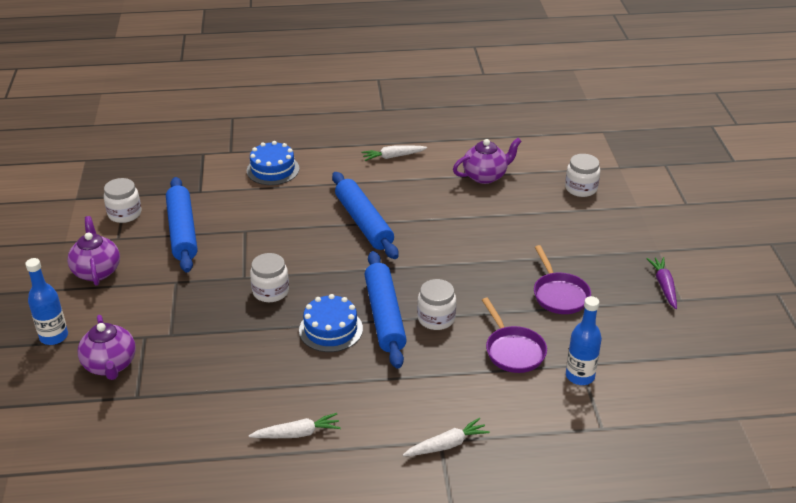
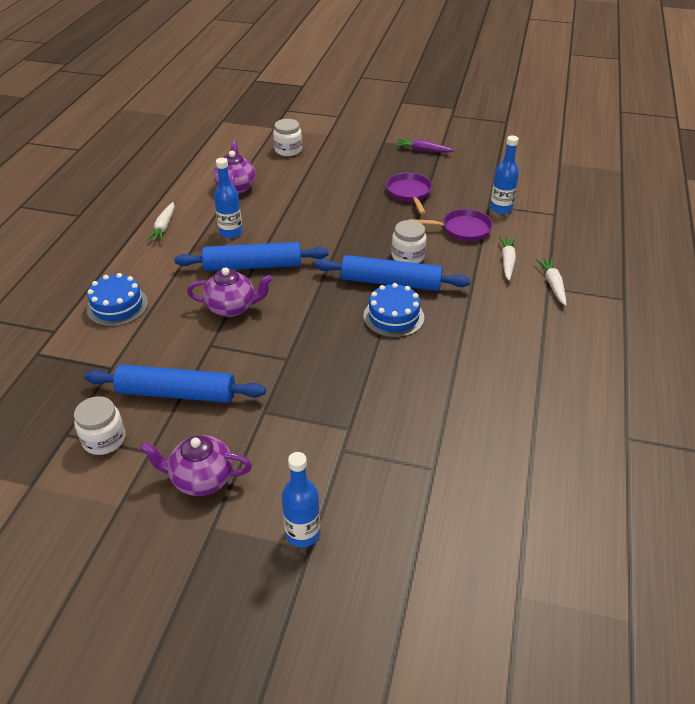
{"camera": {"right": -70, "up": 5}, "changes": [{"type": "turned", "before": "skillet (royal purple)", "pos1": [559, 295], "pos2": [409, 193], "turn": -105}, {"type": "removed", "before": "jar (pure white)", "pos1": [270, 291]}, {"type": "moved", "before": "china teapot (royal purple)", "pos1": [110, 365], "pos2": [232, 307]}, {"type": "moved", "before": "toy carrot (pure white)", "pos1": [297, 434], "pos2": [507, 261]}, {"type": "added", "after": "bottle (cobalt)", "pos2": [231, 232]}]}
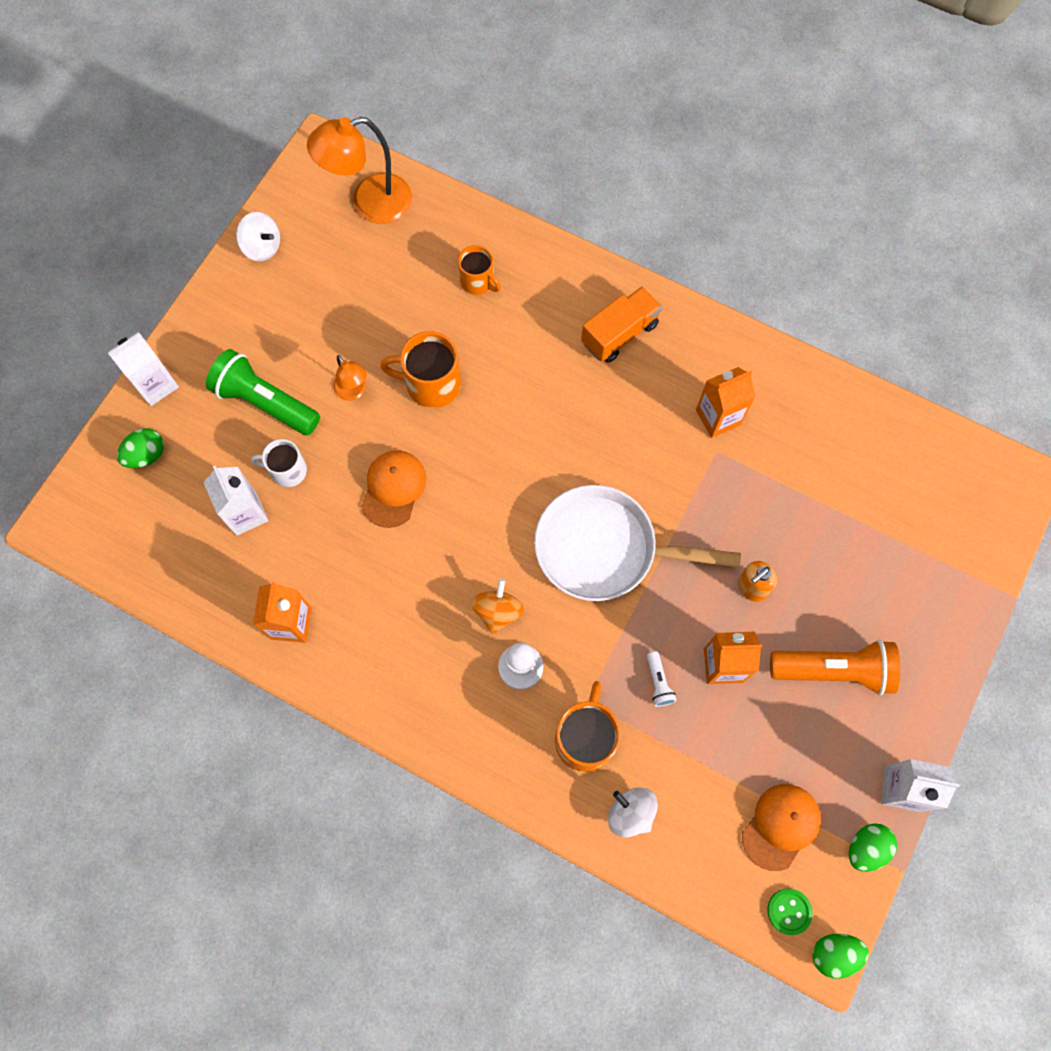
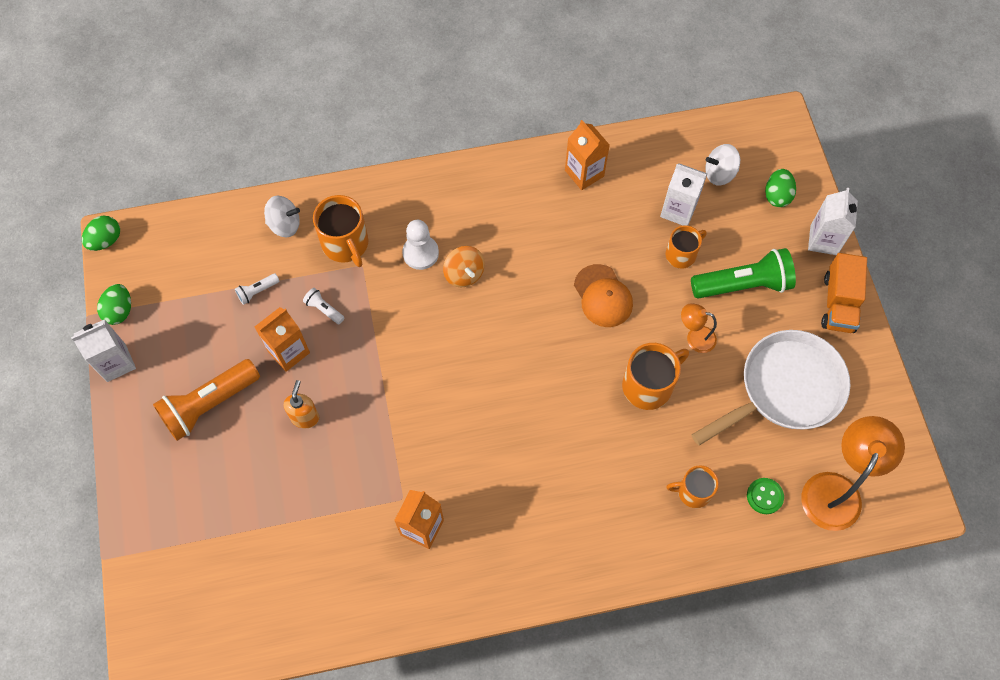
{"camera": {"right": 140, "up": -5}, "changes": [{"type": "moved", "before": "toy top (pure white)", "pos1": [262, 247], "pos2": [719, 173]}, {"type": "moved", "before": "toy truck (bright orange)", "pos1": [619, 334], "pos2": [838, 303]}, {"type": "recoloured", "before": "mug (pure white)", "after": "mug (bright orange)", "pos1": [287, 470], "pos2": [681, 254]}, {"type": "moved", "before": "skillet (pure white)", "pos1": [604, 549], "pos2": [785, 389]}, {"type": "removed", "before": "baseball cap (bright orange)", "pos1": [781, 826]}, {"type": "moved", "before": "shirt button (leaf-green)", "pos1": [789, 911], "pos2": [764, 496]}, {"type": "added", "after": "pocket torch (pure white)", "pos2": [257, 291]}]}
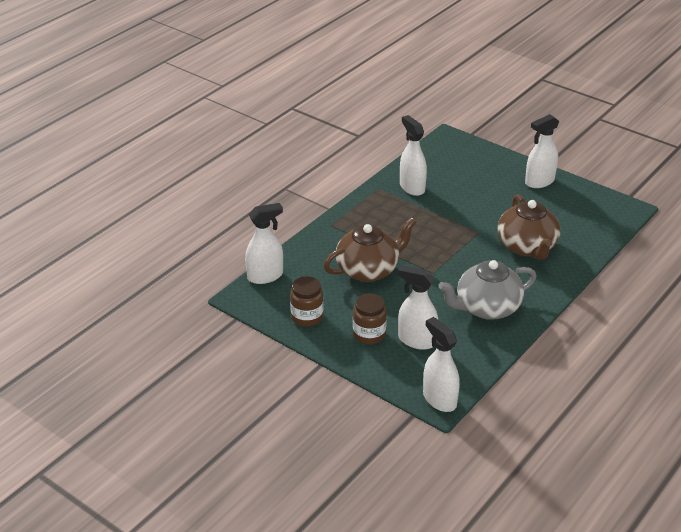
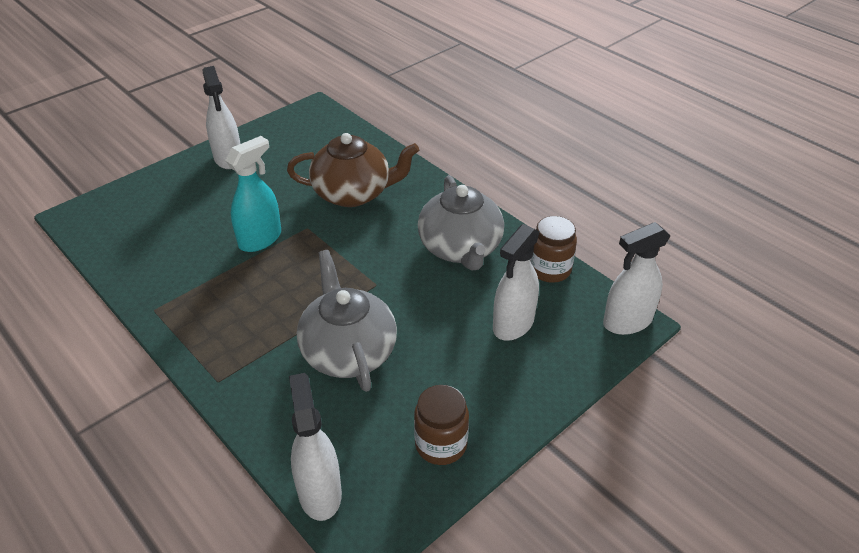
{"camera": {"right": -80, "up": 5}, "changes": [{"type": "removed", "before": "spray bottle (pure white)", "pos1": [412, 187]}, {"type": "recoloured", "before": "china teapot (dark brown)", "after": "china teapot (grey)", "pos1": [368, 270], "pos2": [348, 352]}, {"type": "moved", "before": "jar (dark brown)", "pos1": [369, 335], "pos2": [550, 269]}, {"type": "added", "after": "spray bottle (aqua)", "pos2": [260, 239]}]}
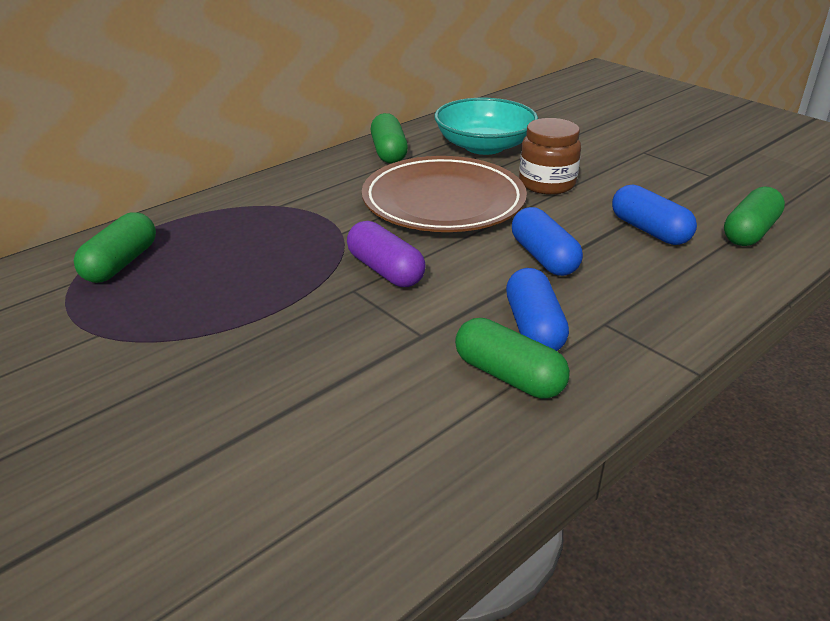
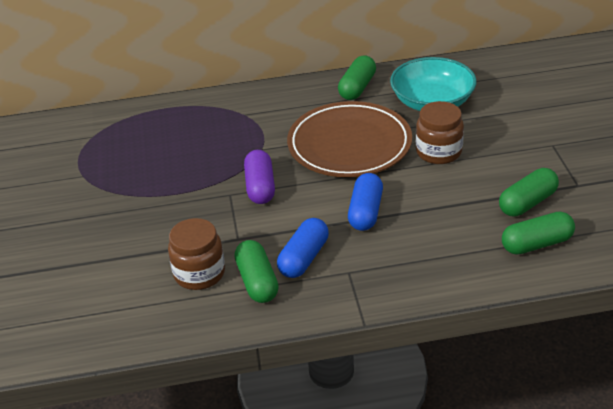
{"camera": {"right": 35, "up": 5}, "changes": [{"type": "removed", "before": "pill (cobalt)", "pos1": [649, 230]}, {"type": "moved", "before": "pill (leaf-green)", "pos1": [121, 263], "pos2": [527, 203]}, {"type": "added", "after": "jar (dark brown)", "pos2": [199, 273]}]}
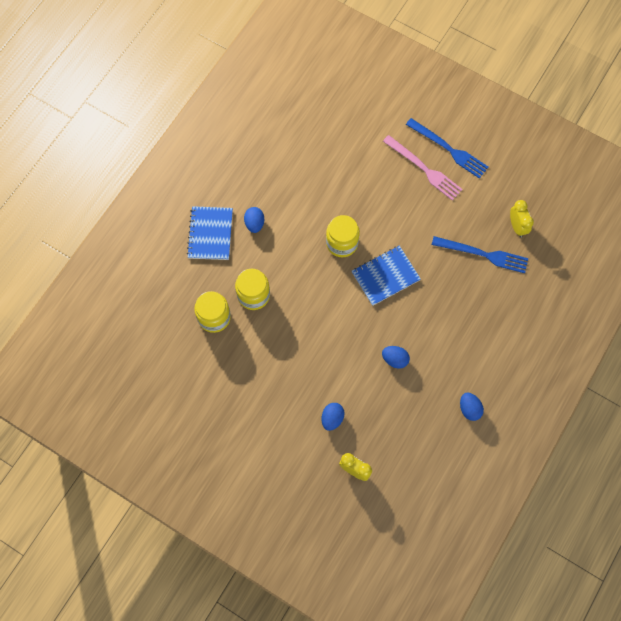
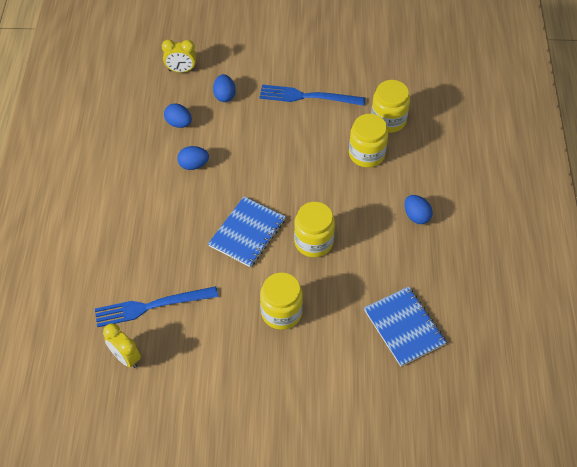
{"camera": {"right": 150, "up": -15}, "changes": [{"type": "moved", "before": "fork (cobalt)", "pos1": [449, 149], "pos2": [307, 96]}, {"type": "removed", "before": "fork (rose-pink)", "pos1": [424, 169]}, {"type": "moved", "before": "notebook (cobalt)", "pos1": [210, 234], "pos2": [404, 327]}, {"type": "moved", "before": "toy egg (cobalt)", "pos1": [469, 409], "pos2": [179, 123]}, {"type": "added", "after": "jar (golden)", "pos2": [281, 312]}]}
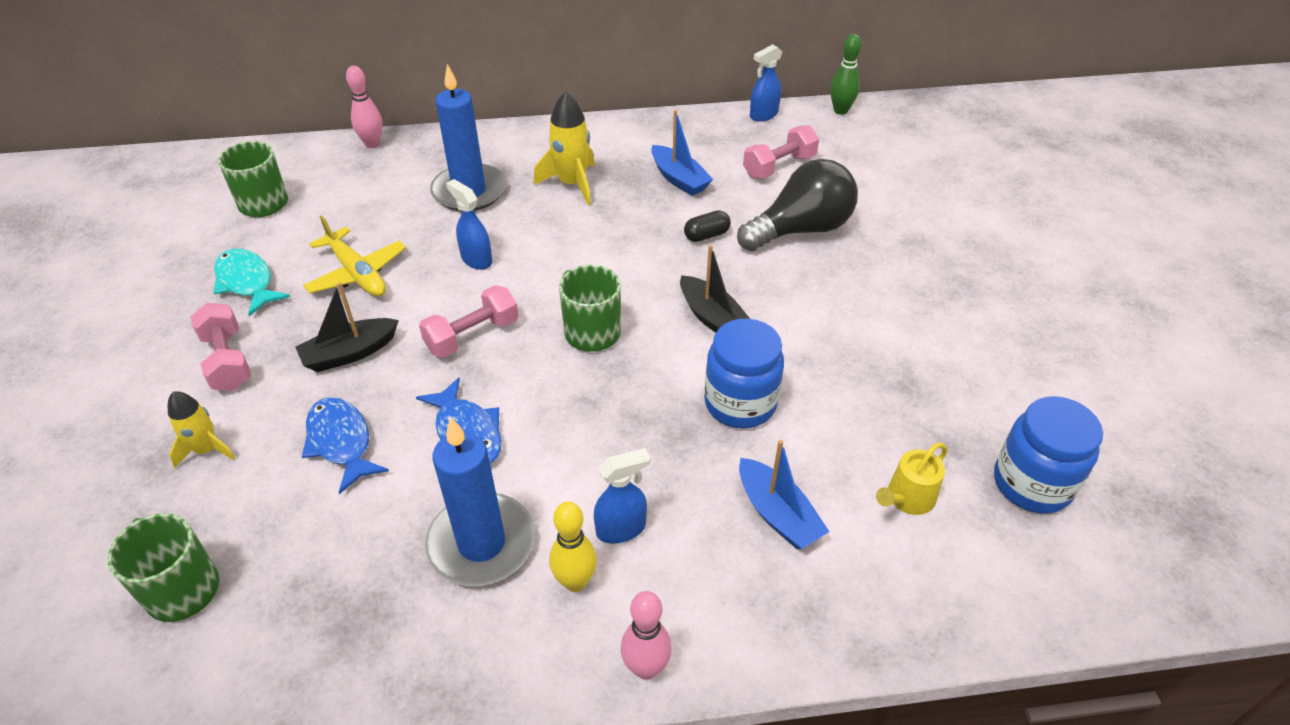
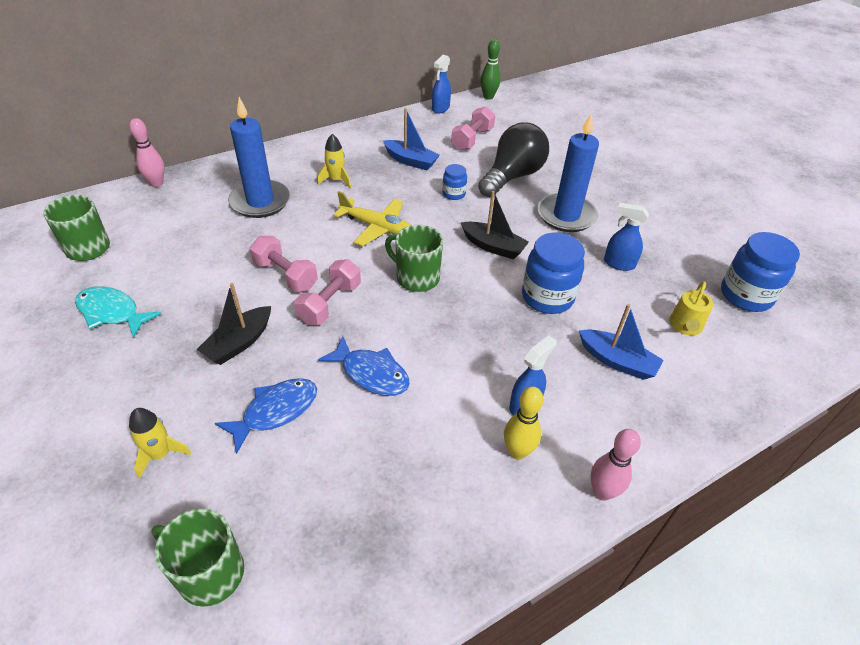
{"camera": {"right": -25, "up": 0}, "changes": [{"type": "resized", "before": "rocket (golden)", "pos1": [572, 184], "pos2": [336, 180], "scale": 0.65}, {"type": "moved", "before": "spray bottle (cobalt)", "pos1": [476, 259], "pos2": [618, 263]}, {"type": "replaced", "before": "pill (ebony)", "after": "jar (cobalt)", "pos1": [706, 235], "pos2": [454, 194]}, {"type": "moved", "before": "plane (golden)", "pos1": [357, 273], "pos2": [377, 227]}, {"type": "moved", "before": "dumbbell (rose-pink)", "pos1": [227, 361], "pos2": [285, 275]}, {"type": "turned", "before": "toy fish (cobalt)", "pos1": [341, 442], "pos2": [275, 411], "turn": 105}, {"type": "moved", "before": "pillar candle (cobalt)", "pos1": [481, 543], "pos2": [566, 215]}]}
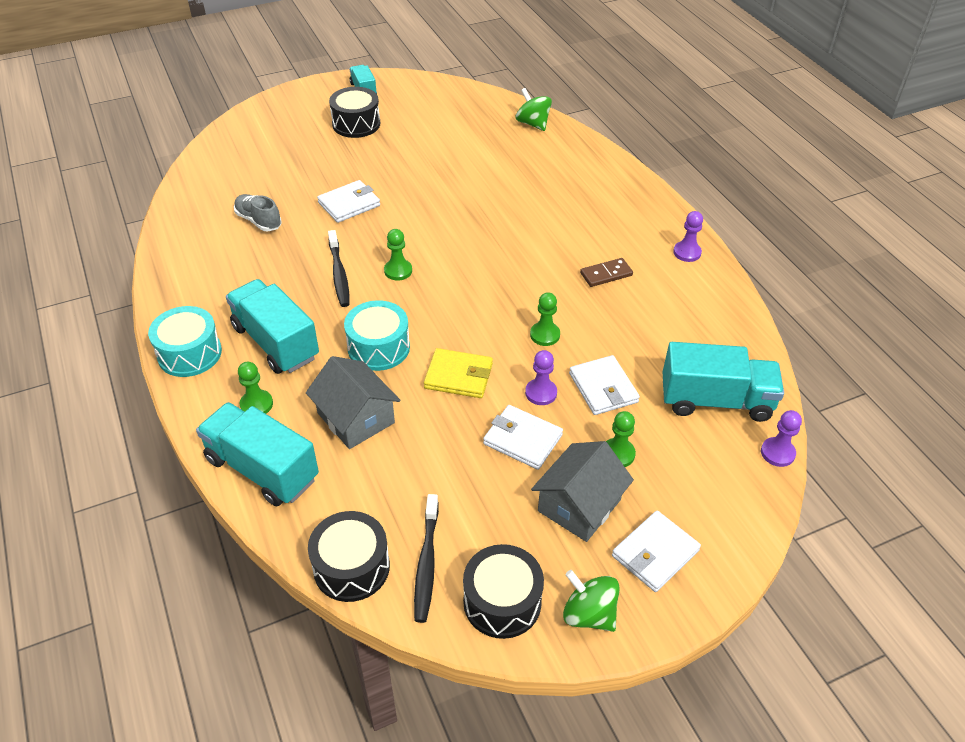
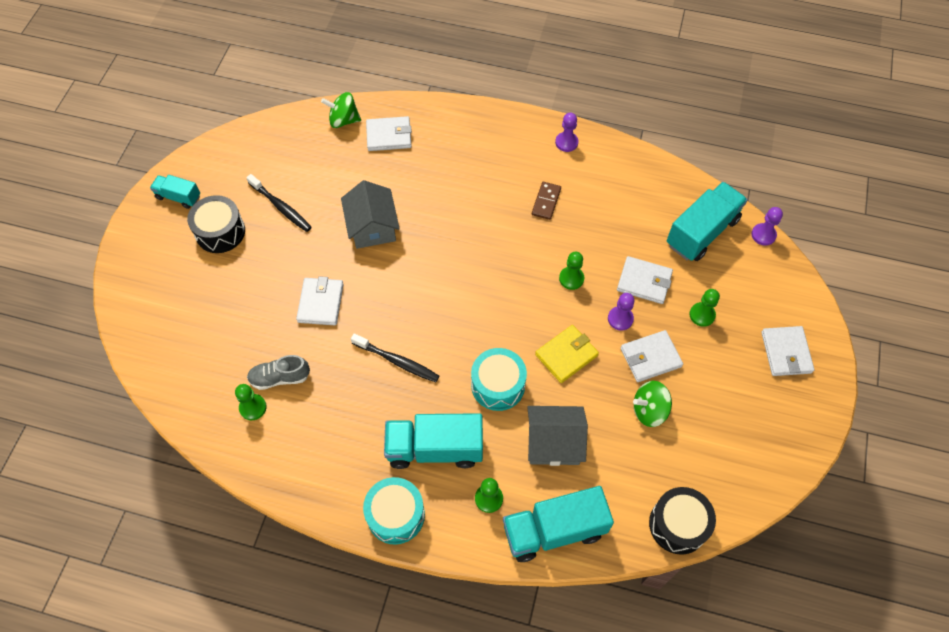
{"camera": {"right": -50, "up": 15}, "changes": [{"type": "moved", "before": "game pawn (leaf-green)", "pos1": [398, 271], "pos2": [253, 407]}, {"type": "moved", "before": "cottage (grey)", "pos1": [579, 505], "pos2": [372, 227]}, {"type": "moved", "before": "dental brush (ebony)", "pos1": [426, 563], "pos2": [281, 207]}, {"type": "removed", "before": "drum (ebony)", "pos1": [502, 602]}, {"type": "moved", "before": "toy top (leaf-green)", "pos1": [589, 614], "pos2": [649, 410]}, {"type": "added", "after": "card wallet (pure white)", "pos2": [389, 136]}]}
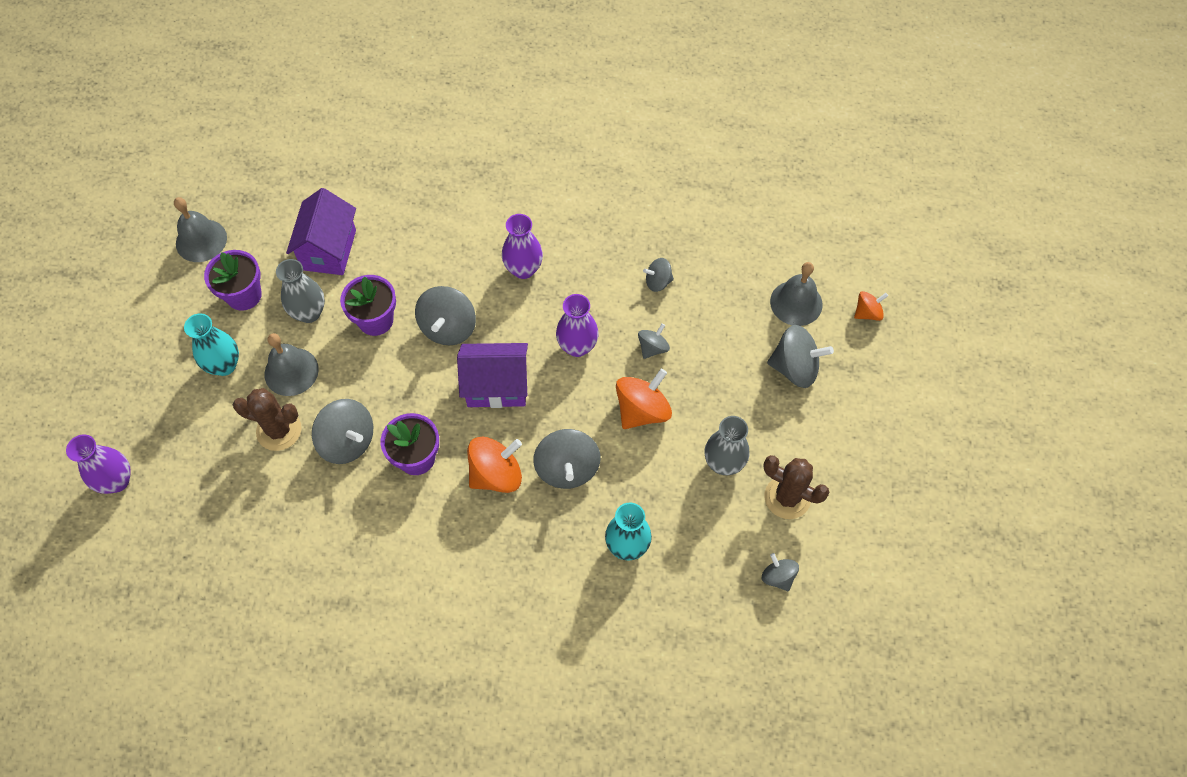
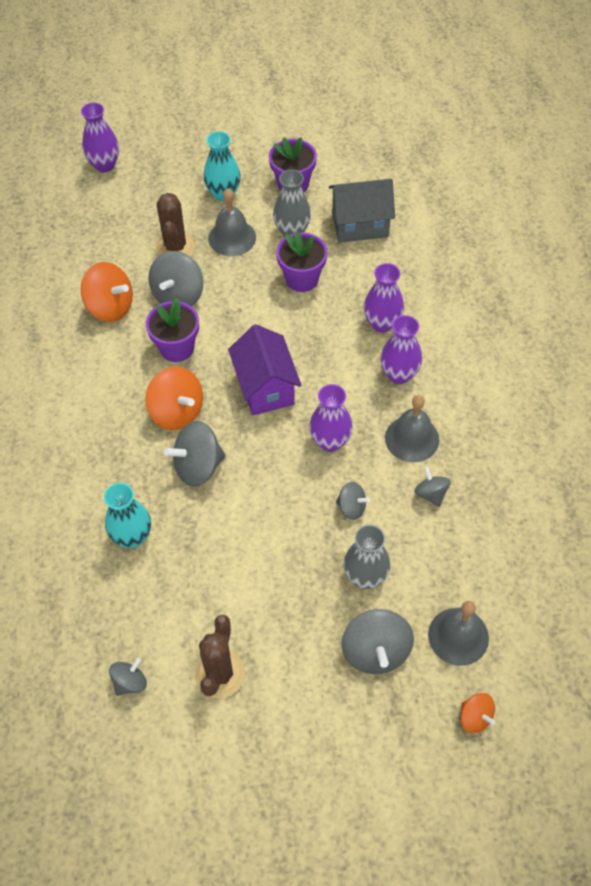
{"camera": {"right": 75, "up": -5}, "changes": [{"type": "recoloured", "before": "cottage (royal purple)", "after": "cottage (grey)", "pos1": [329, 250], "pos2": [360, 225]}, {"type": "moved", "before": "bell (grey)", "pos1": [201, 240], "pos2": [412, 438]}, {"type": "removed", "before": "toy top (grey)", "pos1": [448, 328]}, {"type": "moved", "before": "toy top (bright orange)", "pos1": [642, 410], "pos2": [110, 307]}, {"type": "moved", "before": "flower vase (grey)", "pos1": [723, 463], "pos2": [365, 577]}, {"type": "added", "after": "flower vase (royal purple)", "pos2": [382, 323]}]}
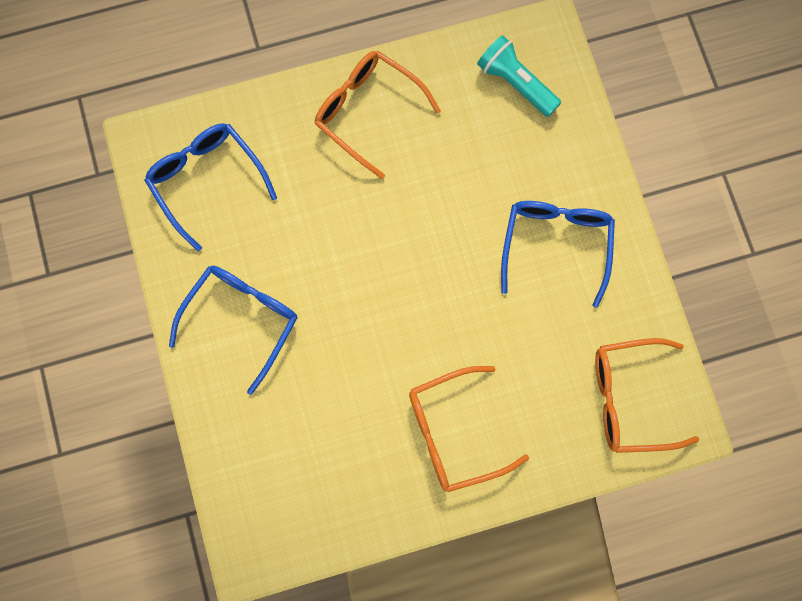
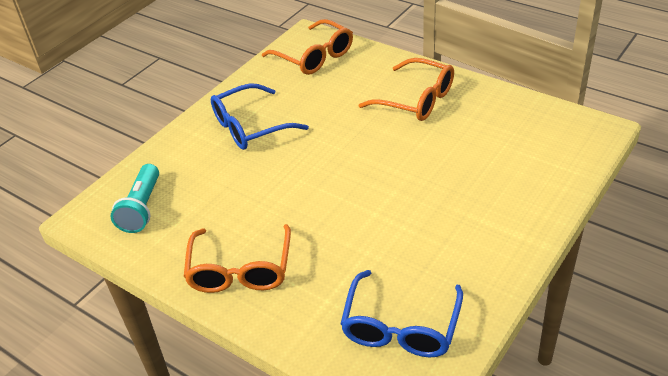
{"camera": {"right": -125, "up": -35}, "changes": [{"type": "removed", "before": "spectacles (cobalt)", "pos1": [242, 320]}]}
